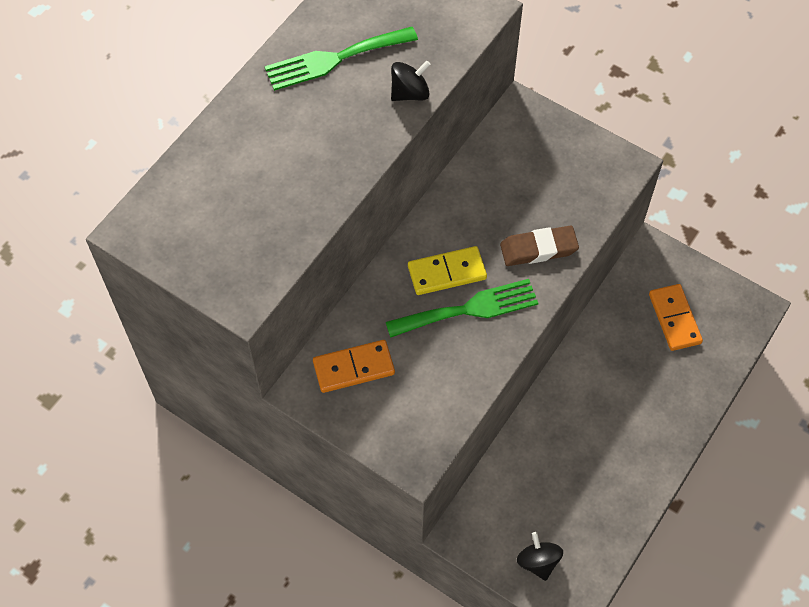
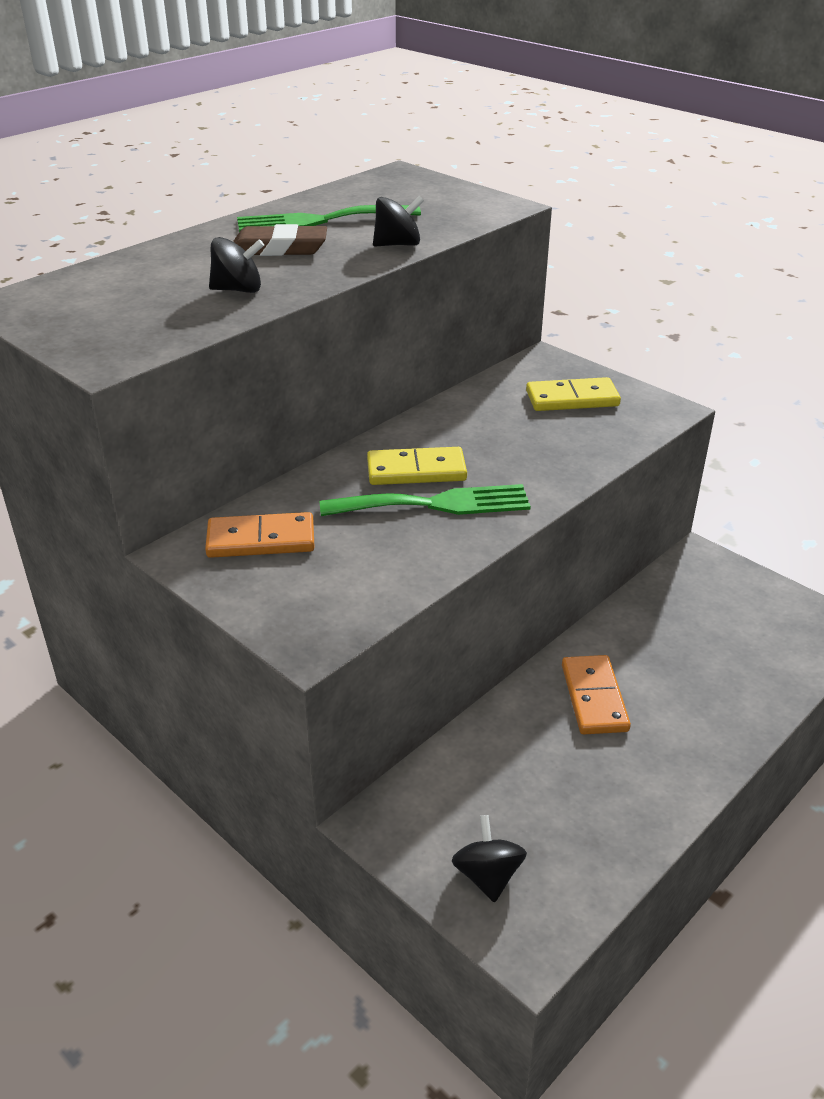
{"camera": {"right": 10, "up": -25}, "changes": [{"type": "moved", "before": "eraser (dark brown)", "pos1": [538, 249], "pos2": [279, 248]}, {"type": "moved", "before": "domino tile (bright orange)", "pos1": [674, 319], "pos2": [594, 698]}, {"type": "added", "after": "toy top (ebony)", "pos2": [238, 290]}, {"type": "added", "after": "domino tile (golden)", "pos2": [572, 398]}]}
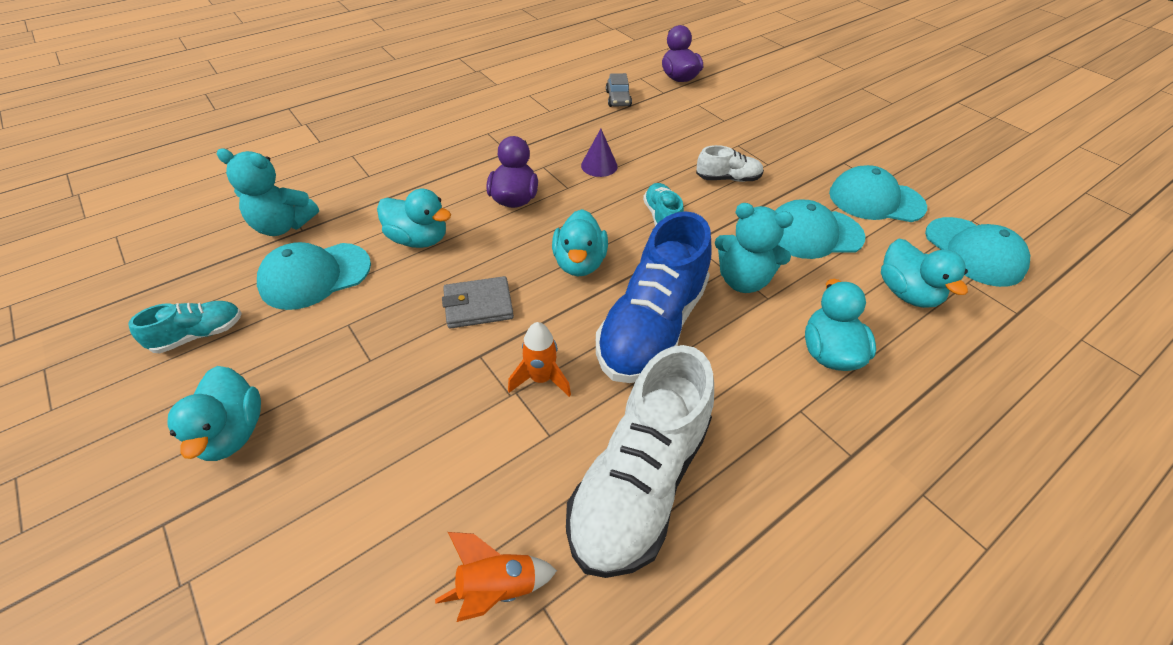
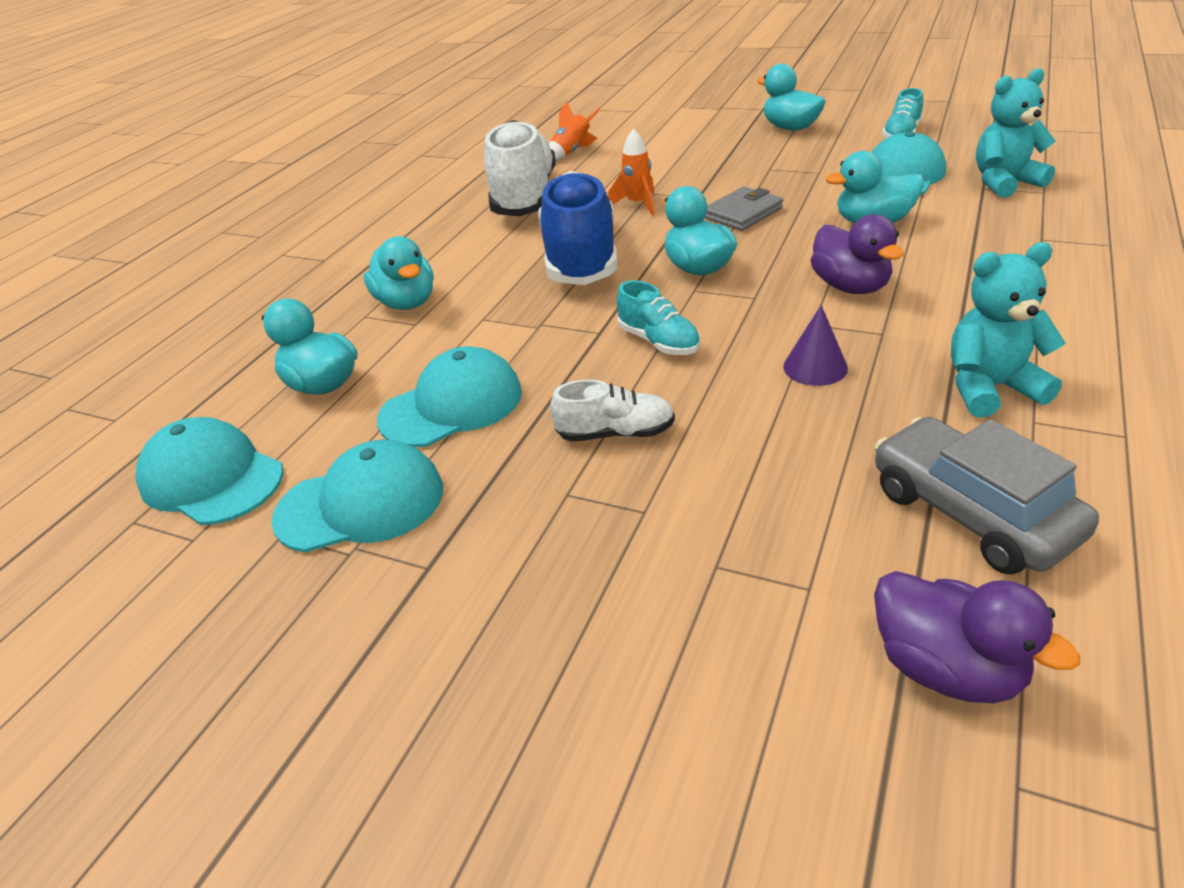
{"camera": {"right": 155, "up": -10}, "changes": [{"type": "resized", "before": "car (grey)", "pos1": [618, 99], "pos2": [971, 512], "scale": 1.79}, {"type": "turned", "before": "sneaker (pure white)", "pos1": [727, 178], "pos2": [615, 433], "turn": -150}, {"type": "moved", "before": "teddy bear (aqua)", "pos1": [743, 280], "pos2": [990, 388]}]}
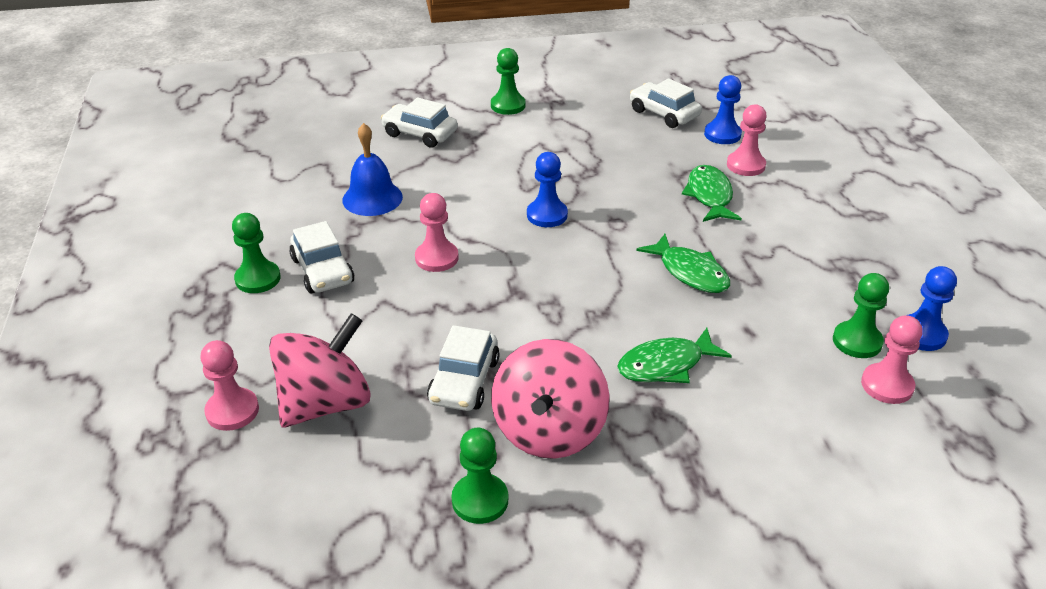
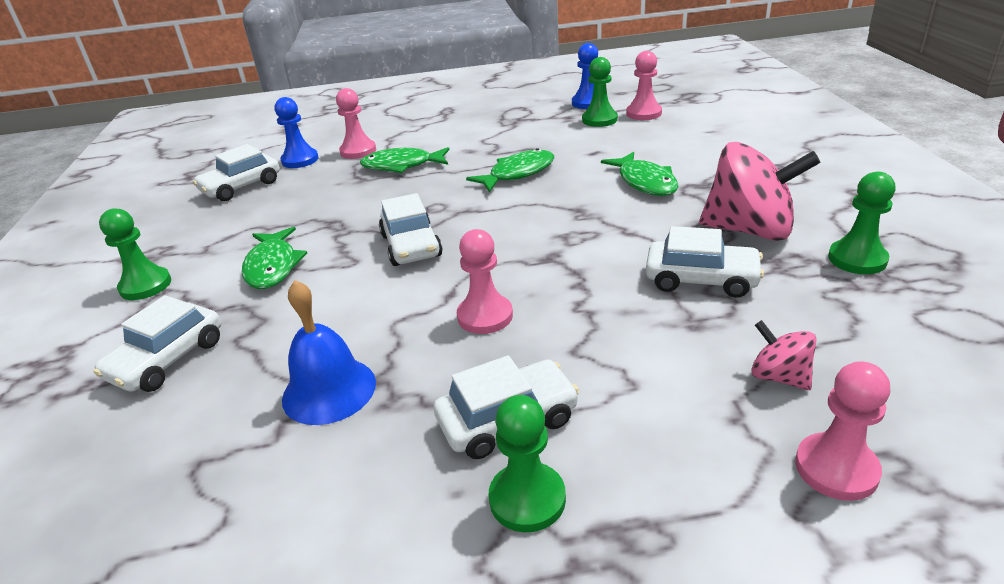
{"camera": {"right": -85, "up": -5}, "changes": [{"type": "replaced", "before": "game pawn (cobalt)", "after": "car (pure white)", "pos1": [547, 215], "pos2": [411, 246]}, {"type": "resized", "before": "toy top (rose-pink)", "pos1": [325, 403], "pos2": [779, 377], "scale": 0.49}, {"type": "added", "after": "toy fish (leaf-green)", "pos2": [272, 266]}]}
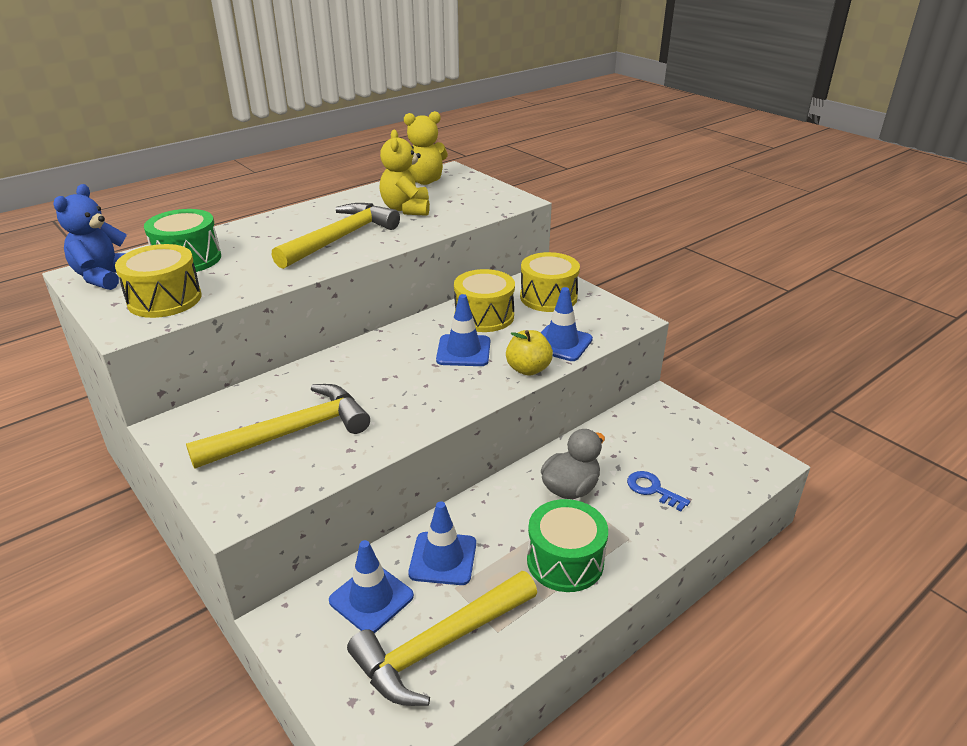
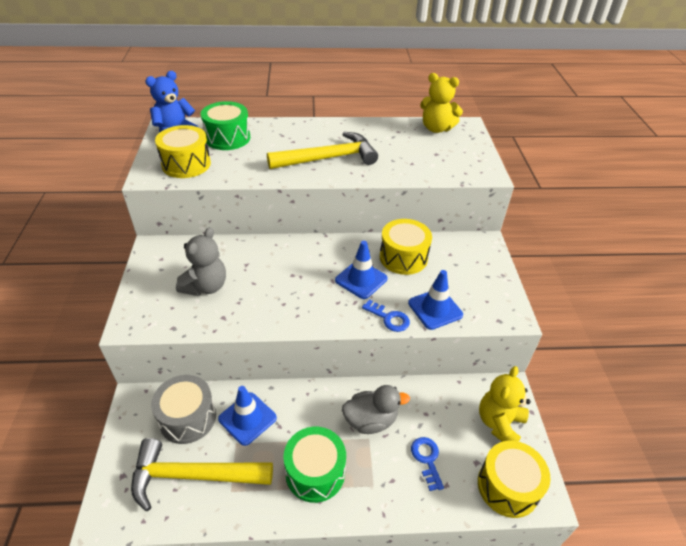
{"camera": {"right": 35, "up": 10}, "changes": [{"type": "moved", "before": "teddy bear (golden)", "pos1": [406, 209], "pos2": [499, 423]}, {"type": "moved", "before": "drum (golden)", "pos1": [548, 297], "pos2": [507, 486]}, {"type": "replaced", "before": "apple fruit (golden)", "after": "door key (cobalt)", "pos1": [528, 369], "pos2": [389, 318]}, {"type": "replaced", "before": "claw hammer (golden)", "after": "teddy bear (grey)", "pos1": [292, 432], "pos2": [206, 286]}, {"type": "replaced", "before": "traffic cone (cobalt)", "after": "drum (grey)", "pos1": [371, 598], "pos2": [188, 418]}]}
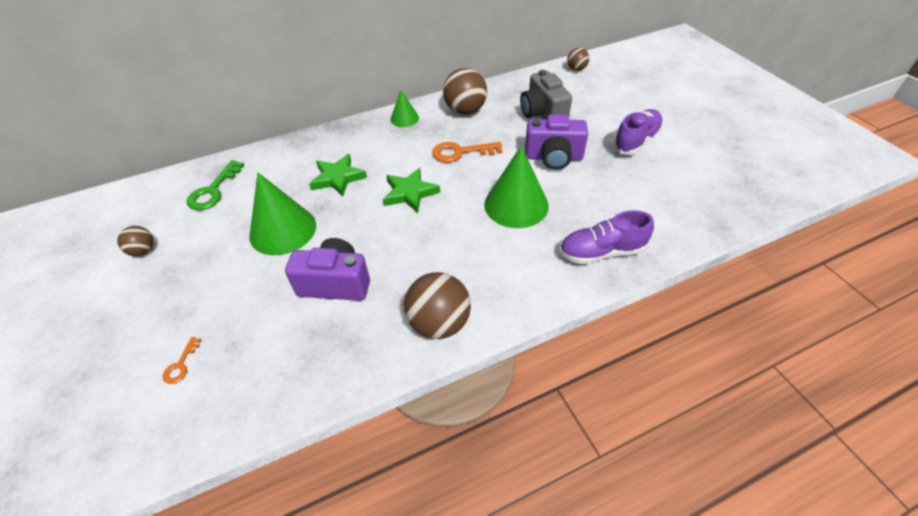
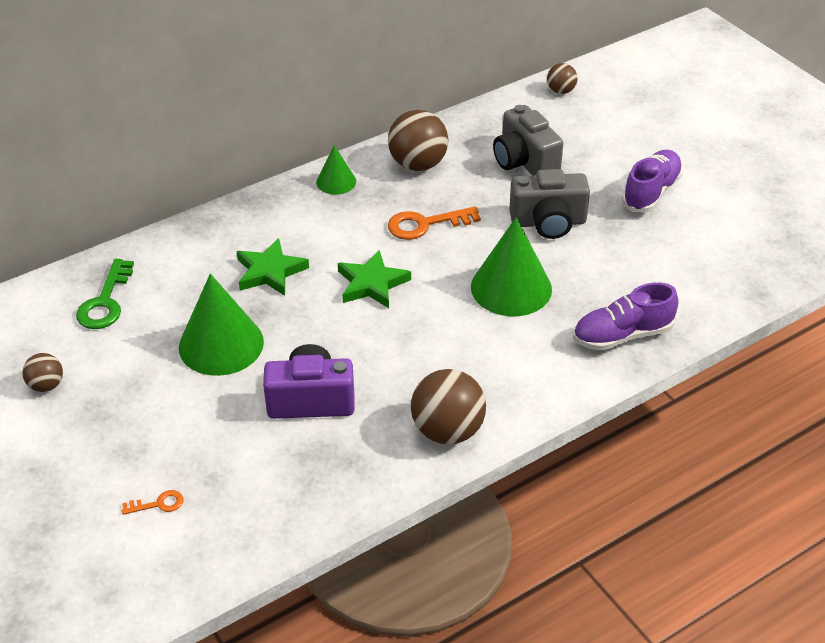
{"camera": {"right": -10, "up": -5}, "changes": [{"type": "recoloured", "before": "photo camera (royal purple)", "after": "photo camera (grey)", "pos1": [553, 157], "pos2": [548, 222]}, {"type": "turned", "before": "door key (bright orange)", "pos1": [181, 365], "pos2": [158, 504], "turn": -105}]}
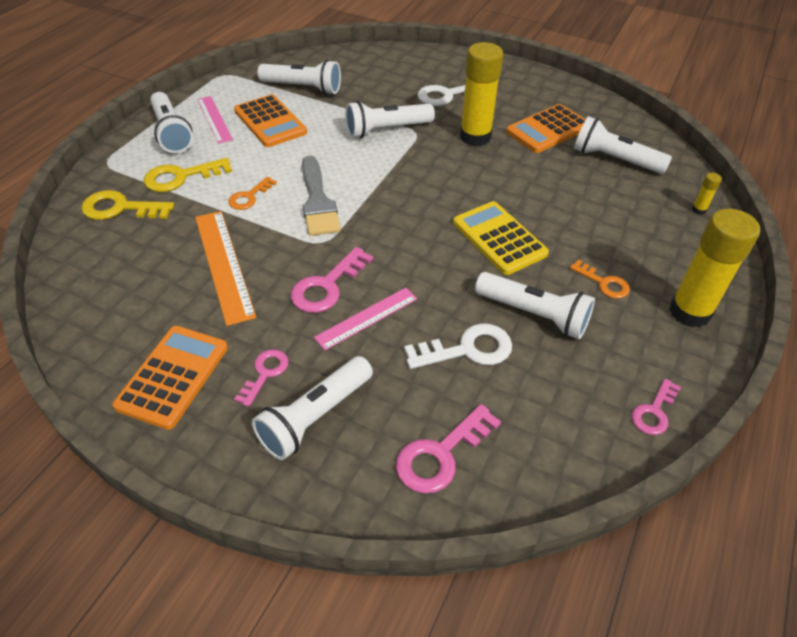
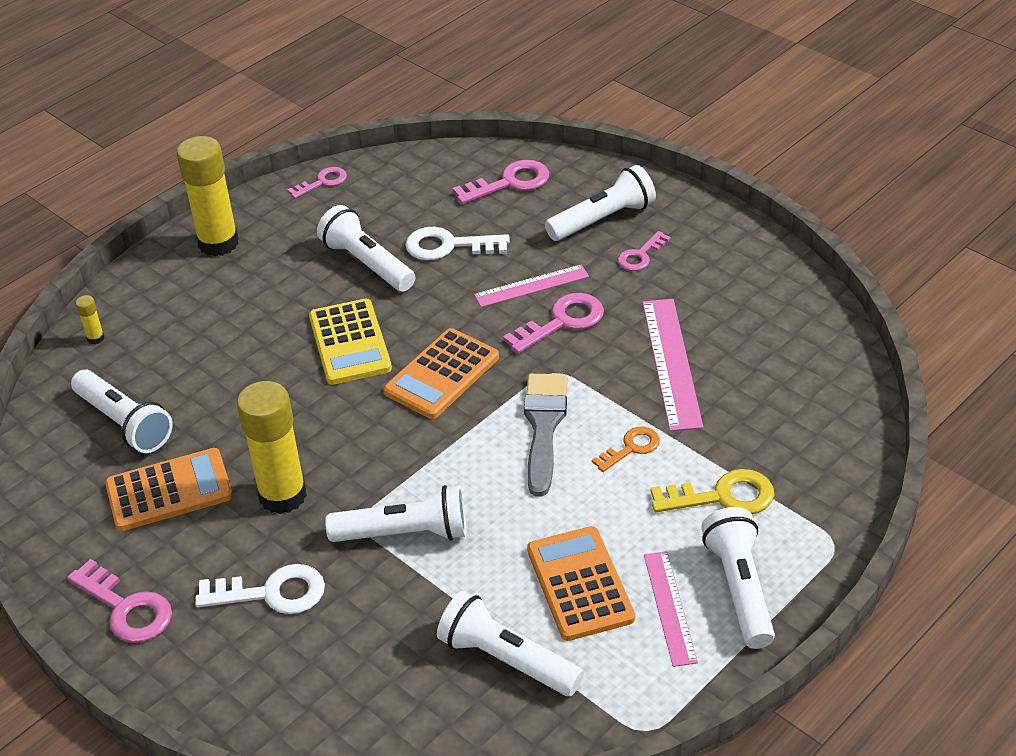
{"camera": {"right": -160, "up": -5}, "changes": [{"type": "removed", "before": "door key (golden)", "pos1": [120, 208]}, {"type": "recoloured", "before": "straightedge (bright orange)", "after": "straightedge (rose-pink)", "pos1": [224, 264], "pos2": [671, 363]}, {"type": "removed", "before": "door key (bright orange)", "pos1": [604, 283]}, {"type": "moved", "before": "calculator (bright orange)", "pos1": [173, 376], "pos2": [442, 375]}, {"type": "added", "after": "door key (rose-pink)", "pos2": [127, 608]}]}
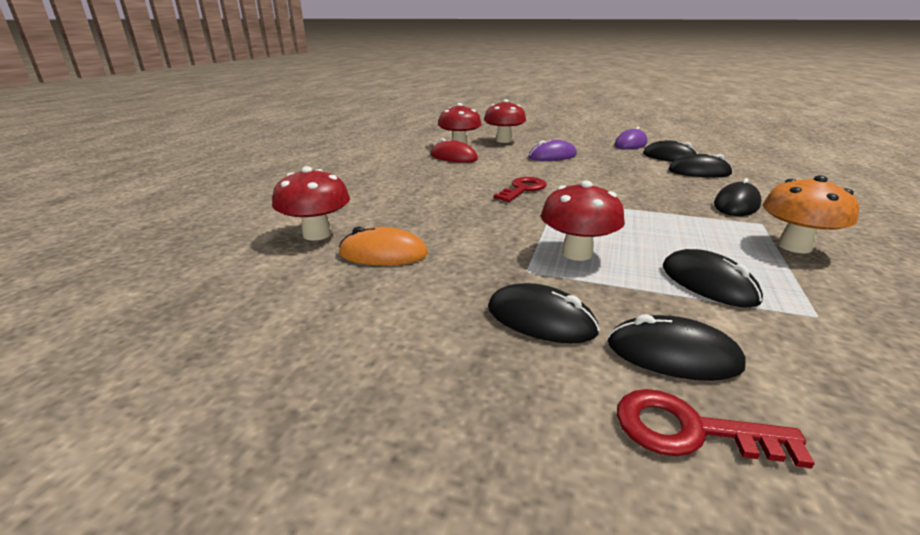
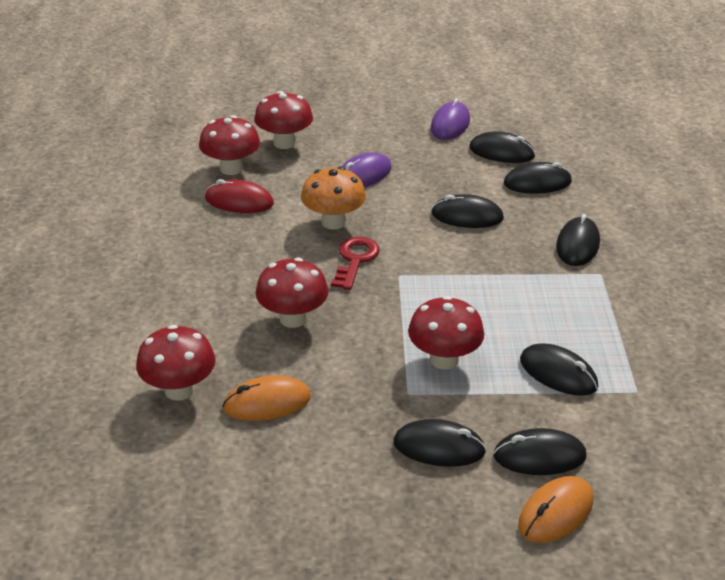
{"camera": {"right": -20, "up": 10}, "changes": [{"type": "moved", "before": "mushroom (bright orange)", "pos1": [794, 246], "pos2": [333, 222]}, {"type": "replaced", "before": "door key (red)", "after": "PC mouse (bright orange)", "pos1": [689, 430], "pos2": [555, 512]}, {"type": "added", "after": "PC mouse (ebony)", "pos2": [467, 216]}, {"type": "added", "after": "mushroom (red)", "pos2": [293, 318]}]}
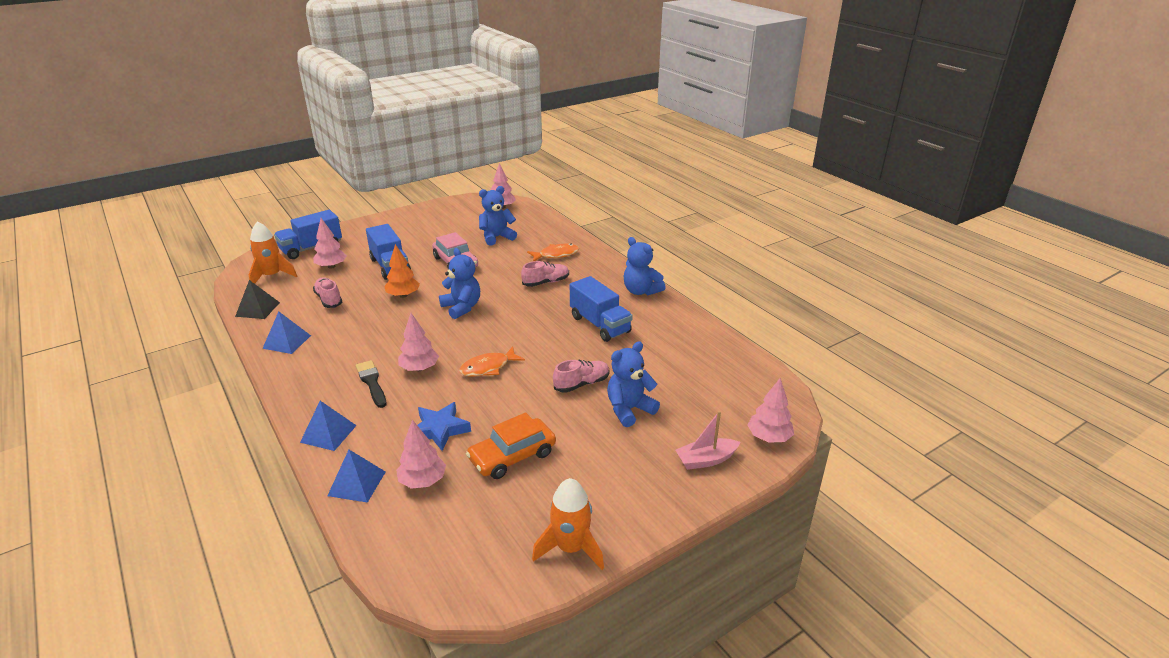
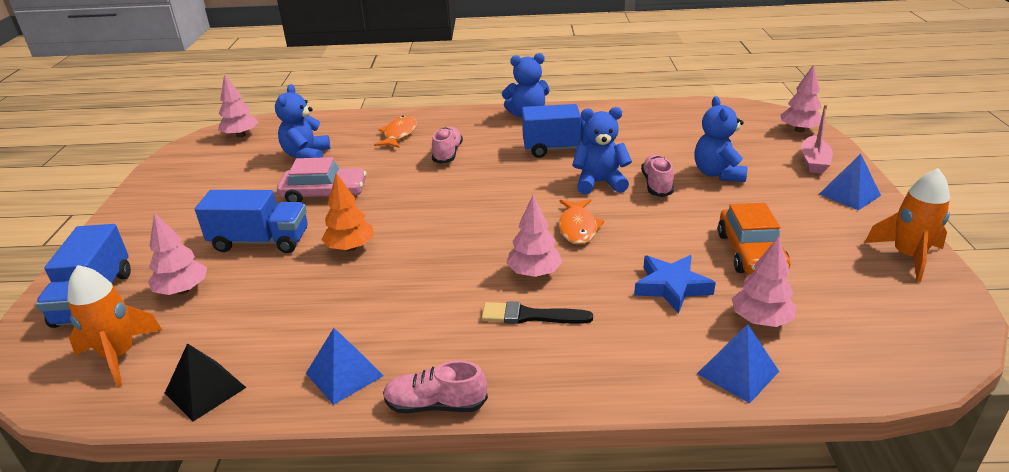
{"camera": {"right": -55, "up": 0}, "changes": [{"type": "moved", "before": "teddy bear (cobalt)", "pos1": [462, 307], "pos2": [599, 183]}, {"type": "moved", "before": "sneaker (rose-pink)", "pos1": [329, 299], "pos2": [435, 405]}, {"type": "moved", "before": "pyramid shape (cobalt)", "pos1": [328, 433], "pos2": [849, 194]}]}
